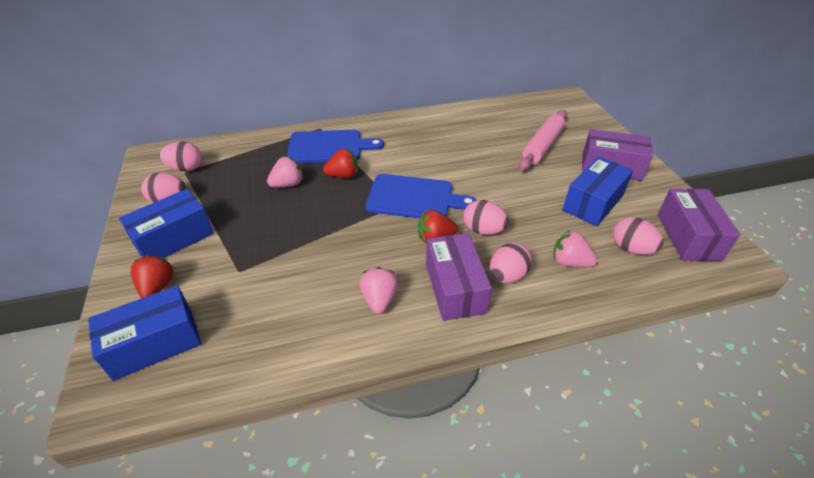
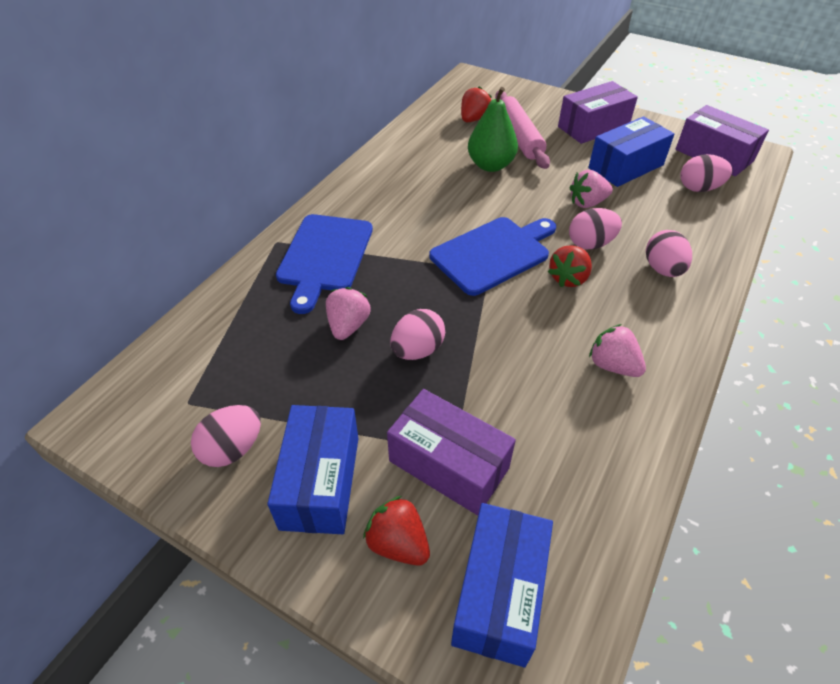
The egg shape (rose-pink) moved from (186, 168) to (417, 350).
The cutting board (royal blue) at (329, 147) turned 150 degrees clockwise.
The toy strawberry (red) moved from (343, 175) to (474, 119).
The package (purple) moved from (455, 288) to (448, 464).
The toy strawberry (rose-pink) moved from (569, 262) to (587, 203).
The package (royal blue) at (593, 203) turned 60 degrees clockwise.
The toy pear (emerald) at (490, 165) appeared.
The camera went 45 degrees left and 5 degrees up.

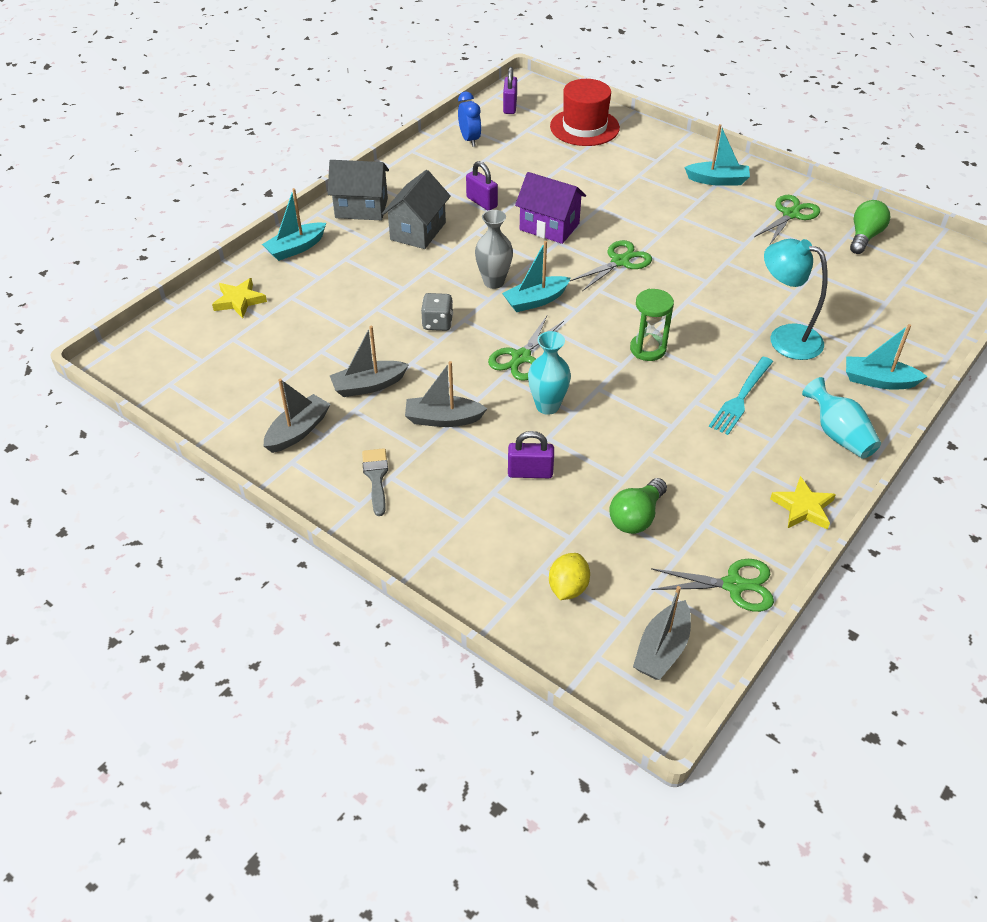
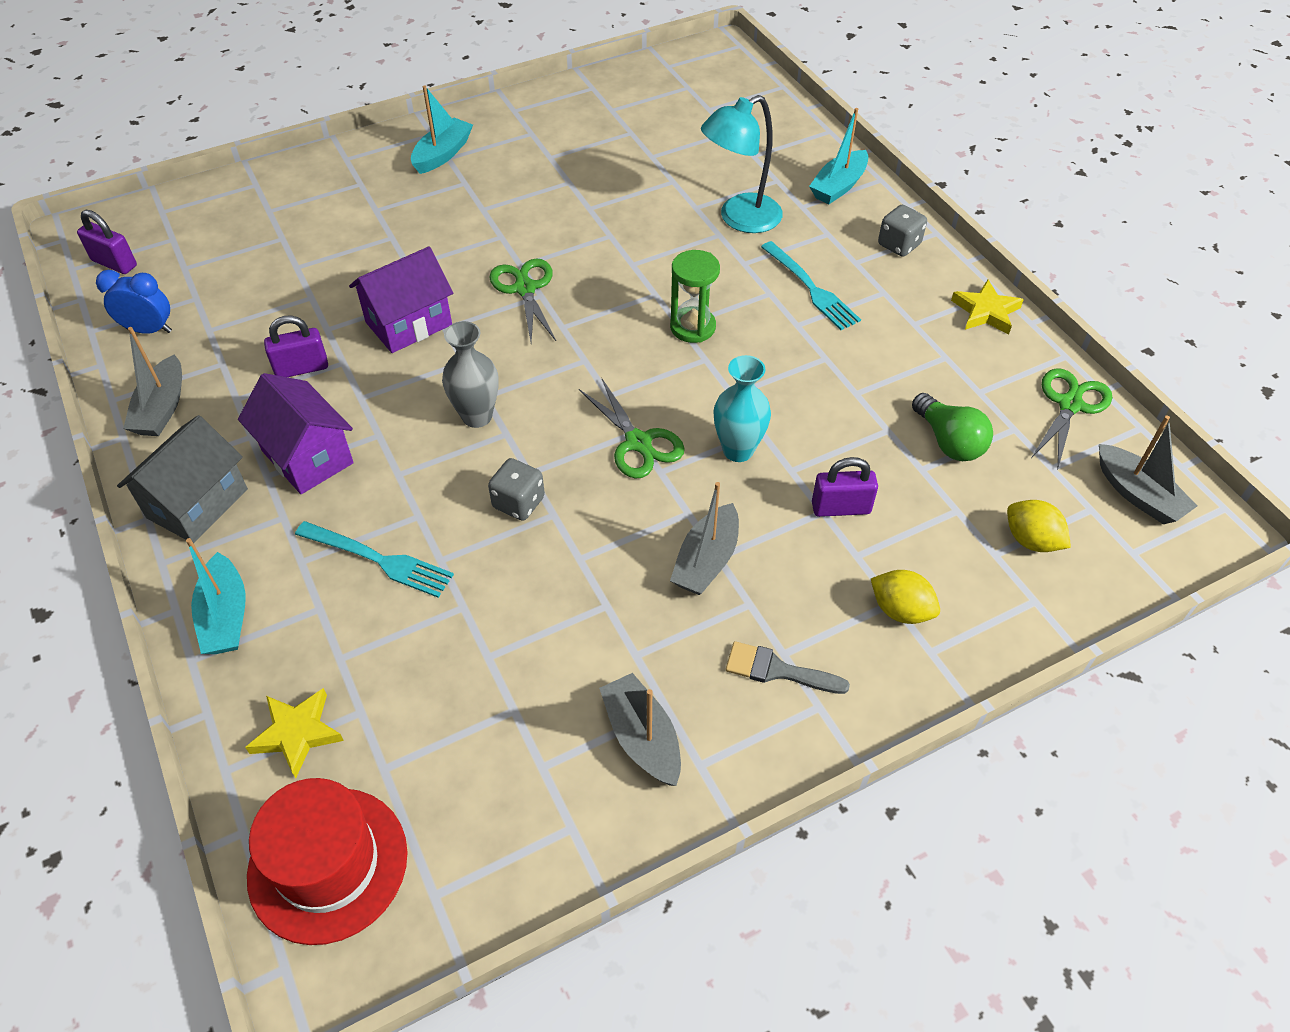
The toy boat (grey) moved from (368, 385) to (162, 408).
The toy house (grey) at (418, 231) became the toy house (purple) at (307, 457).
The toy boat (aqua) at (535, 301) disappeared.
The padlock (purple) at (530, 472) turned 60 degrees clockwise.
The hat (red) moved from (584, 127) to (328, 864).
The scissors (emerald) at (791, 214) disappeared.
The flower vase (aqua) at (838, 435) was replaced by the dice (grey) at (899, 245).
The light bulb (emerald) at (864, 237) disappeared.
The table fork (aqua) at (379, 560) appeared.
The toy lemon (bright yellow) at (900, 610) appeared.
The camera went 65 degrees left and 5 degrees up.

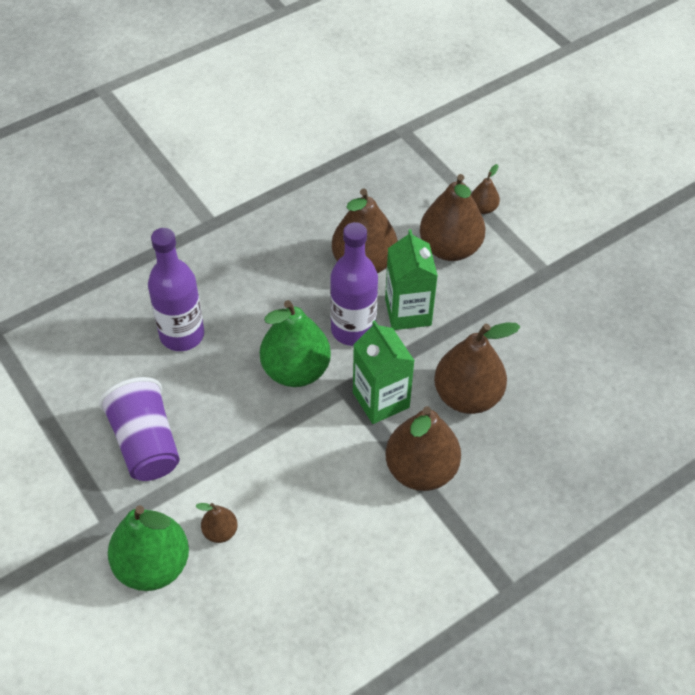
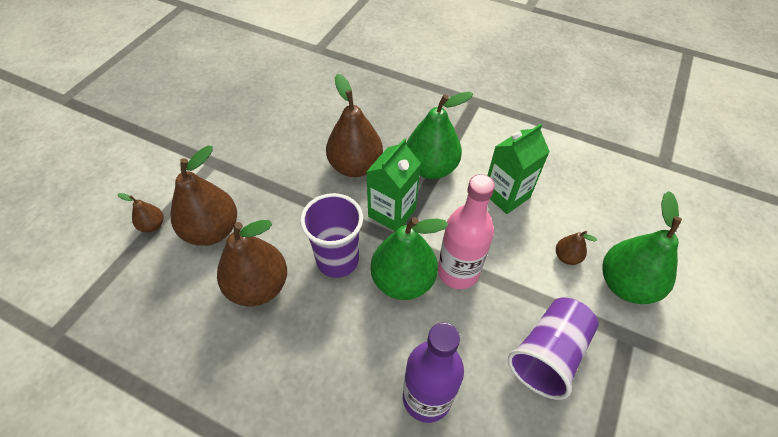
The drink bottle (purple) at (353, 329) was replaced by the beaker (purple) at (337, 260).
The carton (emerald) moved from (408, 312) to (506, 195).
The toy pear (russet) at (421, 470) became the toy pear (emerald) at (430, 168).
The drink bottle (rose-pink) at (458, 272) appeared.
The camera went 120 degrees left and 0 degrees up.

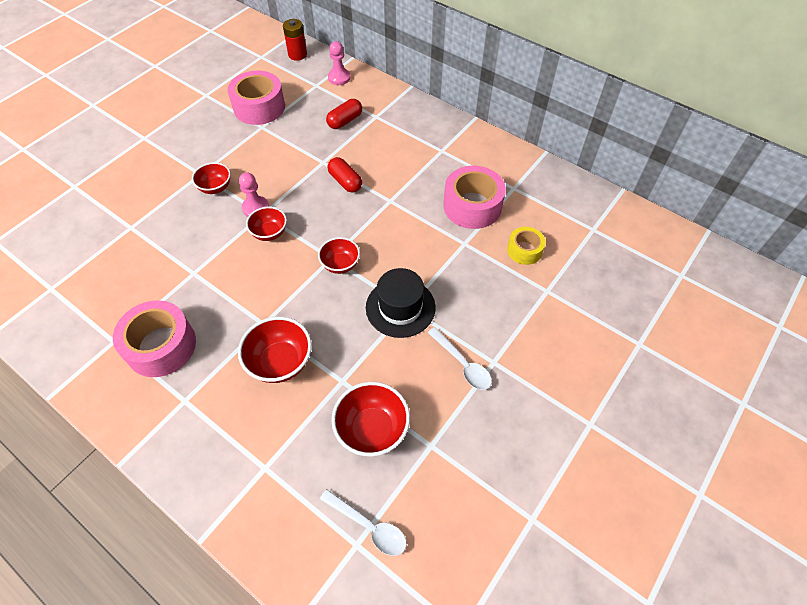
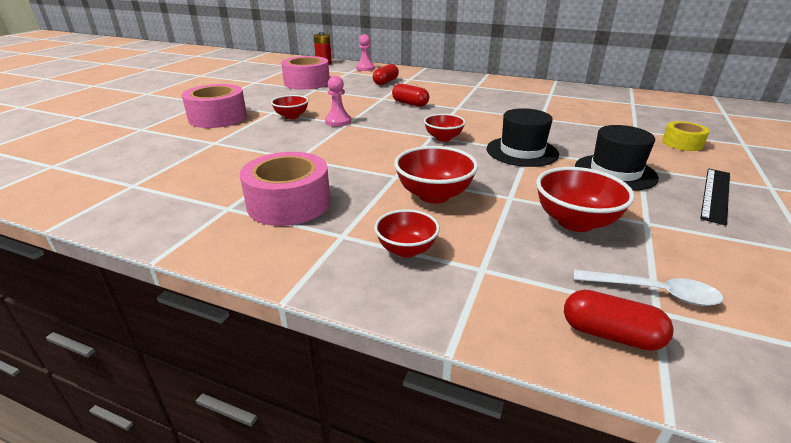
The deep dish (red) moved from (269, 233) to (406, 249).
The teaspoon (snow-white) at (463, 364) was replaced by the hat (ebony) at (615, 172).
The sticky tape (rose-pink) moved from (472, 206) to (218, 117).
The sticky tape (bright yellow) moved from (524, 250) to (682, 143).
The pill shape (red) at (610, 334) appeared.
The ruler (ebony) at (715, 194) appeared.
The camera went 15 degrees left and 25 degrees down.

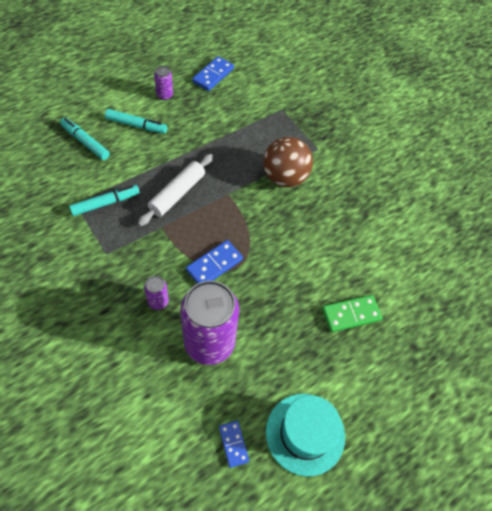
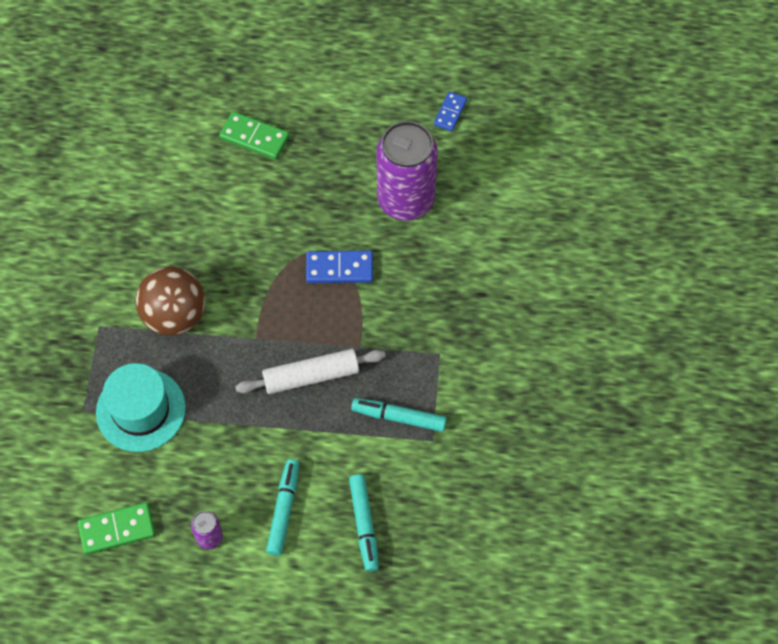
The felt pen (aqua) at (136, 125) turned 45 degrees clockwise.
The can (purple) at (158, 301) disappeared.
The domino (royal blue) at (213, 75) became the domino (emerald) at (117, 529).
The hat (aqua) moved from (305, 433) to (141, 410).
The camera went 135 degrees left and 5 degrees up.

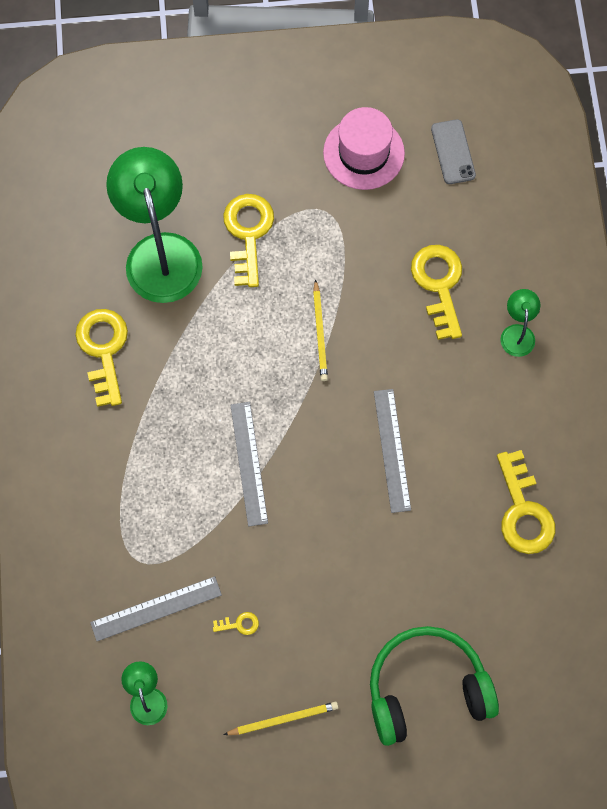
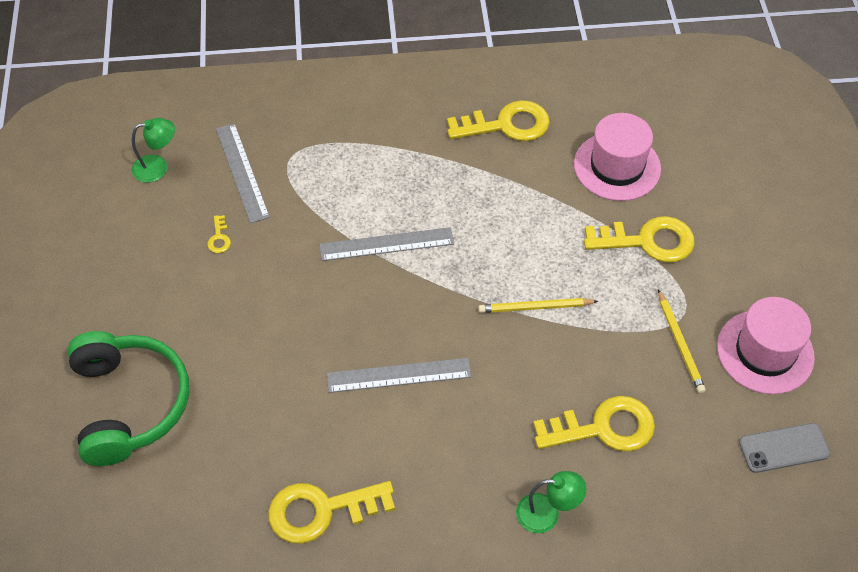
The desk lamp (emerald) at (160, 252) was replaced by the hat (rose-pink) at (617, 166).
The pencil (bright yellow) moved from (283, 719) to (680, 343).
The camera went 90 degrees right and 15 degrees down.

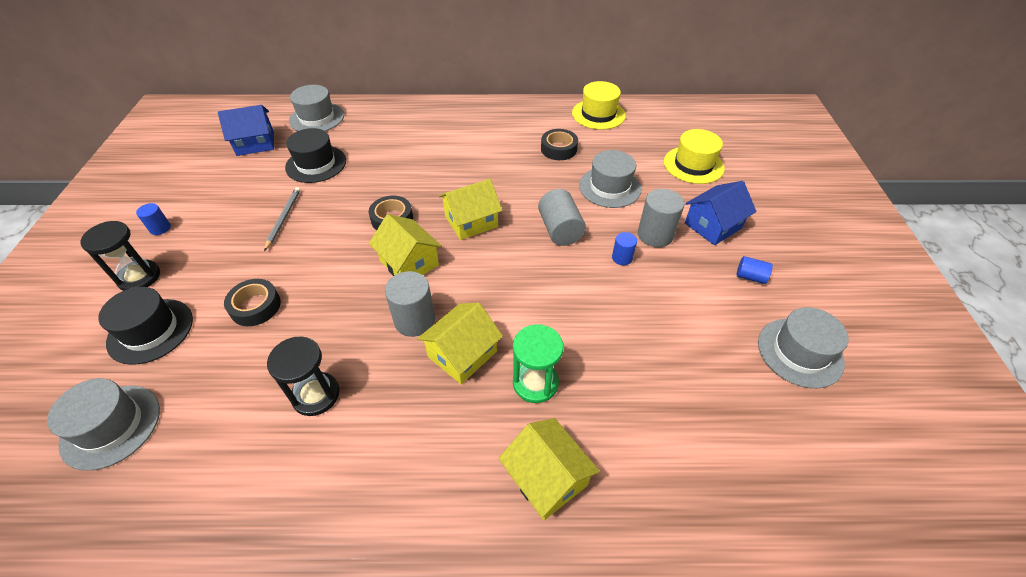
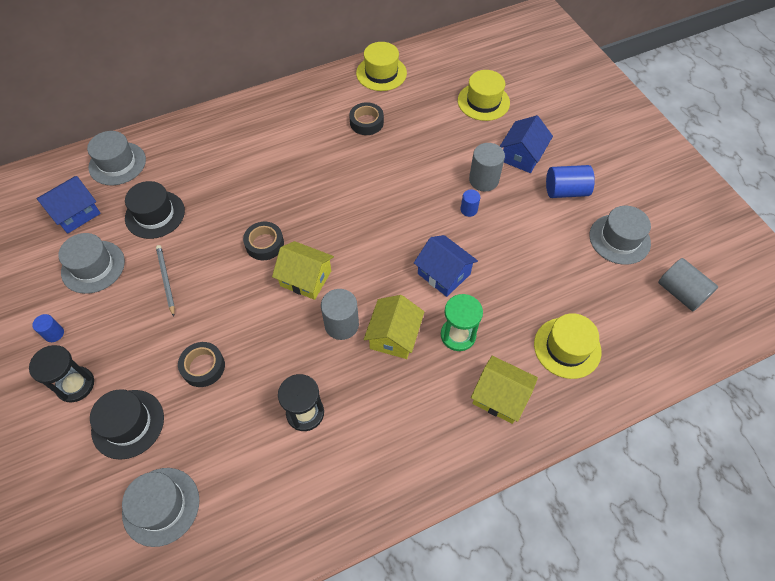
The toy house (bright yellow) at (471, 221) disappeared.
The cylinder (grey) moved from (560, 230) to (680, 292).
The hat (grey) moved from (609, 187) to (93, 267).
The cylinder (royal blue) at (750, 277) changed to 1.79 times the size.
The toy house (royal blue) at (443, 274) appeared.
The hat (bright yellow) at (567, 347) appeared.
The camera went 25 degrees left and 10 degrees up.

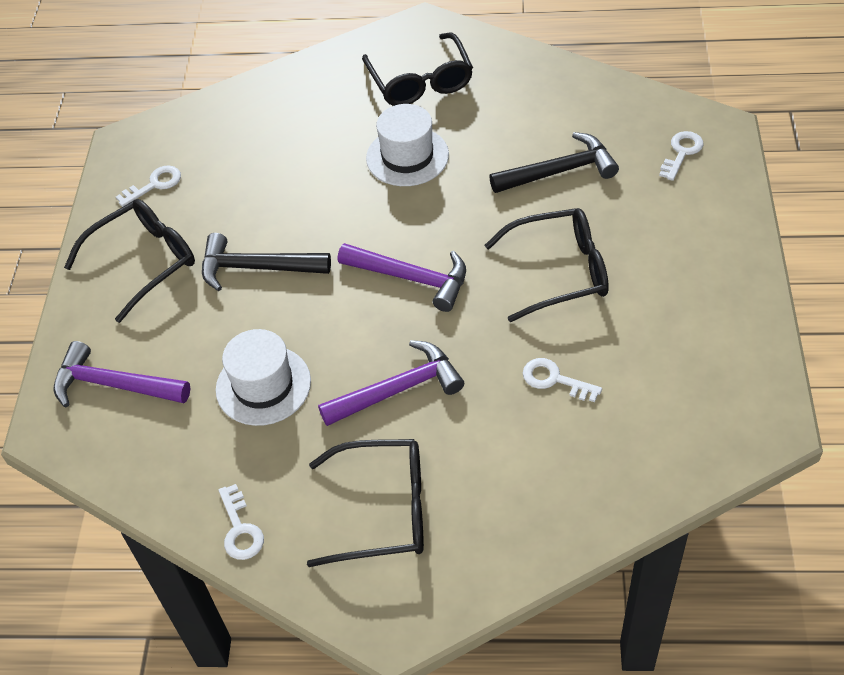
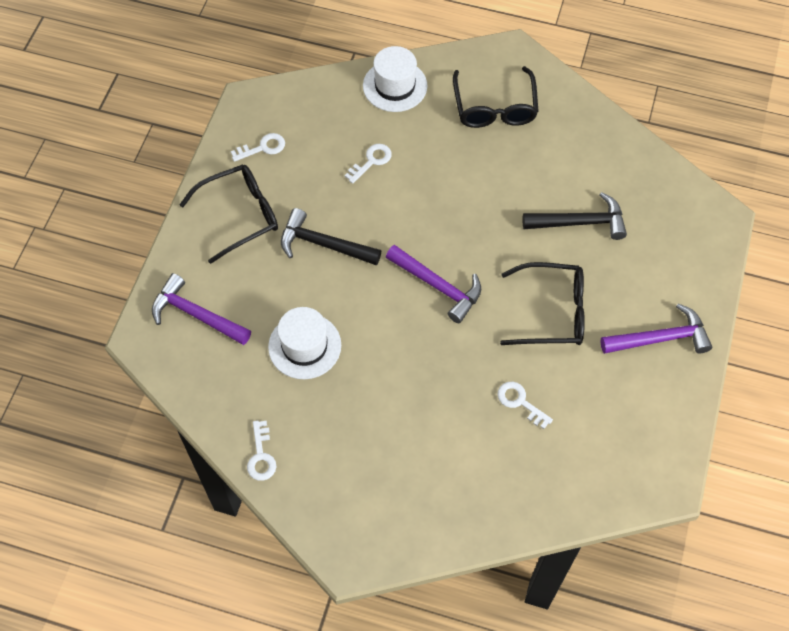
The spectacles (ebony) at (382, 510) disappeared.
The claw hammer (purple) moved from (398, 389) to (660, 338).
The hat (snow-white) moved from (407, 156) to (395, 86).
The latchkey (snow-white) moved from (681, 153) to (371, 161).
The camera went 10 degrees right and 10 degrees up.

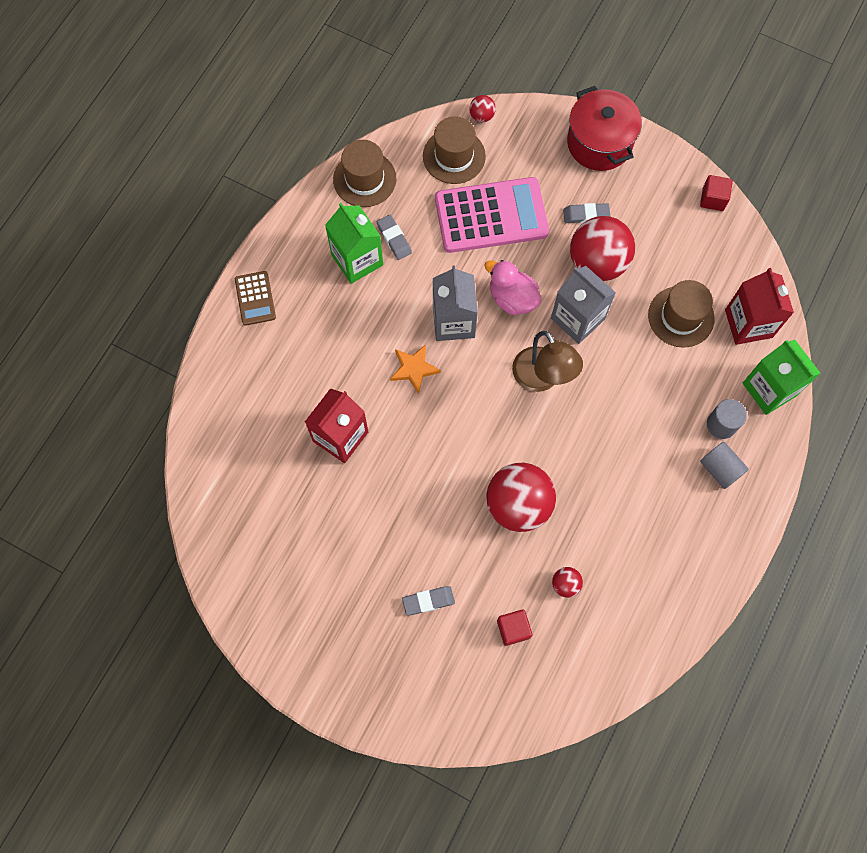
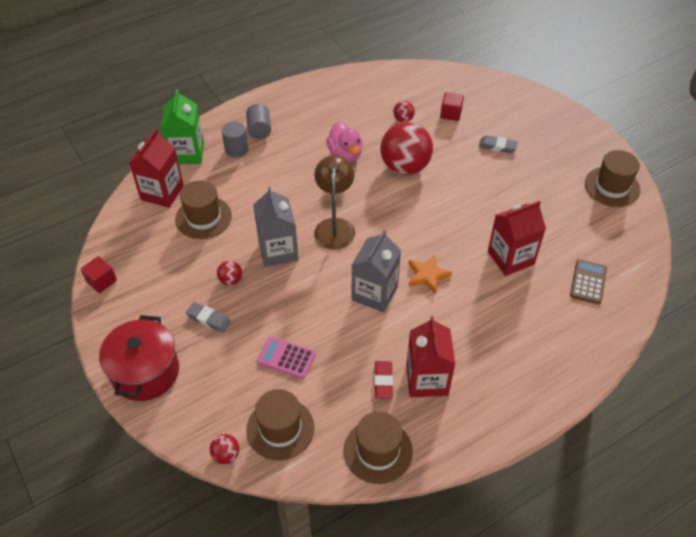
The calculator (russet) moved from (255, 298) to (588, 282).
The carton (emerald) at (357, 260) became the carton (red) at (427, 379).
The gum eraser (grey) at (394, 239) became the gum eraser (red) at (383, 381).
The calculator (rose-pink) at (491, 216) changed to 0.49 times the size.
The rubber duck (rose-pink) moved from (512, 298) to (345, 154).
The ball (red) at (597, 263) changed to 0.44 times the size.
The hat (russet) at (612, 187) appeared.
The camera went 150 degrees left and 20 degrees down.

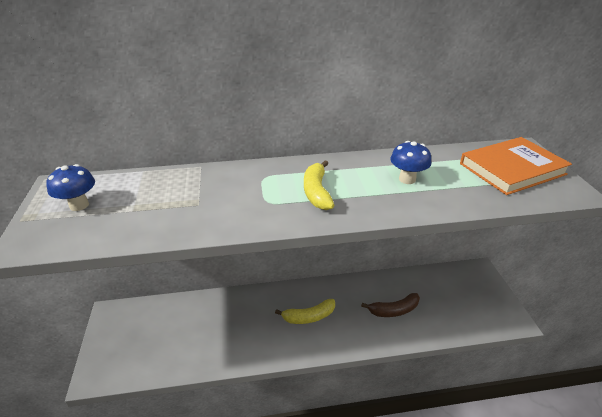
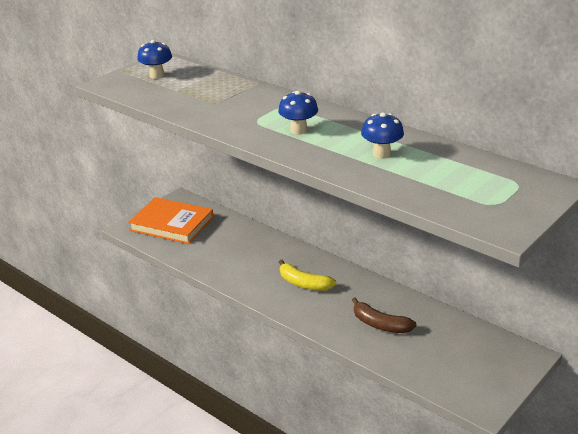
The banana (bright yellow) at (317, 192) was replaced by the mushroom (royal blue) at (298, 130).
The hardcover (orange) moved from (512, 169) to (172, 224).
The camera went 50 degrees right and 5 degrees down.

